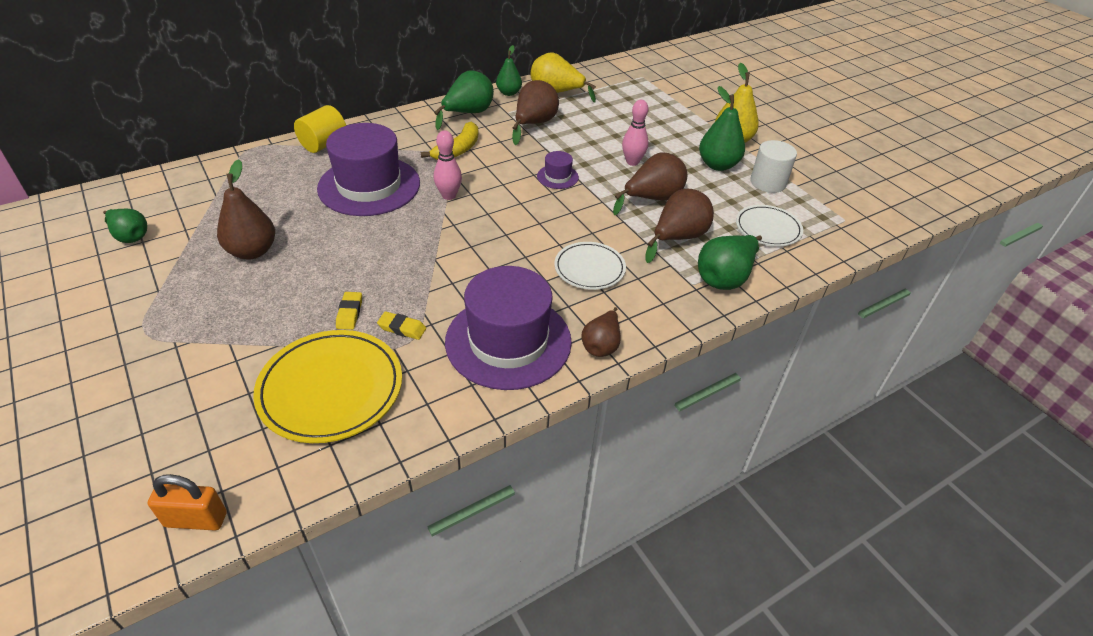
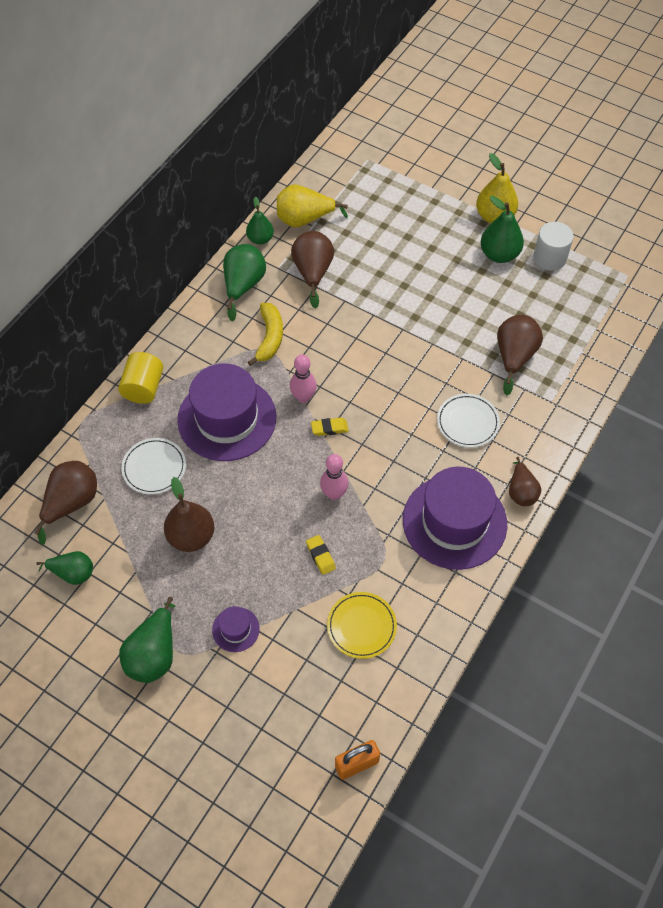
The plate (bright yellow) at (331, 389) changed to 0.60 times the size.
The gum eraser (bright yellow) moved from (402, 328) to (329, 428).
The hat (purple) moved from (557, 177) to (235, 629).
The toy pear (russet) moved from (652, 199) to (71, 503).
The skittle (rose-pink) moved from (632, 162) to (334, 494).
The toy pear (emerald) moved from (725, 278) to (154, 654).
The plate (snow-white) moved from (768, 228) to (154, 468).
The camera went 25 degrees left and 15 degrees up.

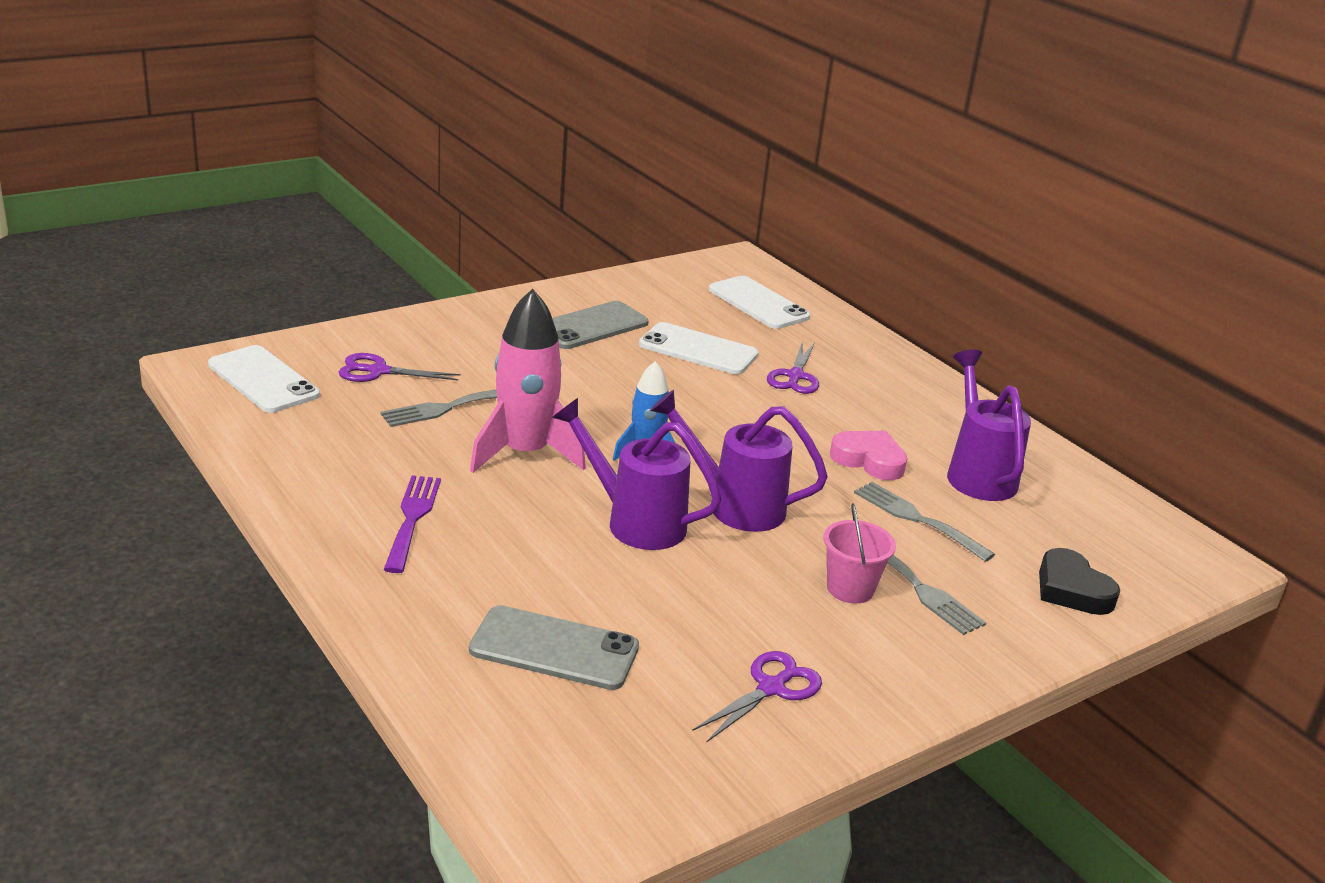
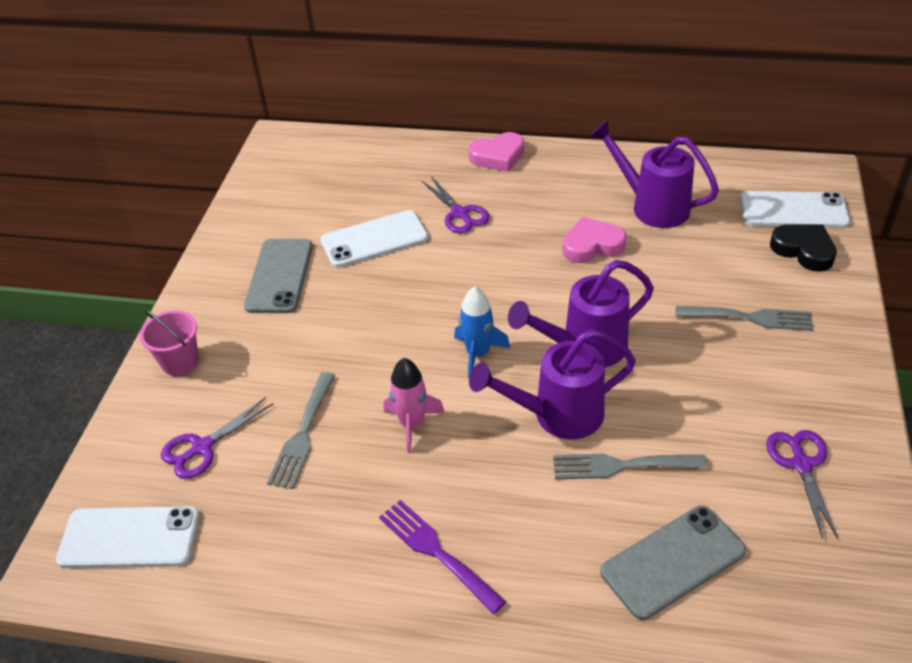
The rocket (rose-pink) at (525, 453) changed to 0.59 times the size.
The smartphone (snow-white) moved from (758, 303) to (793, 210).
The pail (rose-pink) moved from (850, 589) to (180, 362).
The table fork (grey) moved from (917, 519) to (621, 466).
The heart shape (ebony) at (1072, 590) turned 150 degrees counterclockwise.
The heart shape (rose-pink) at (498, 156) appeared.
The camera went 40 degrees left and 15 degrees up.

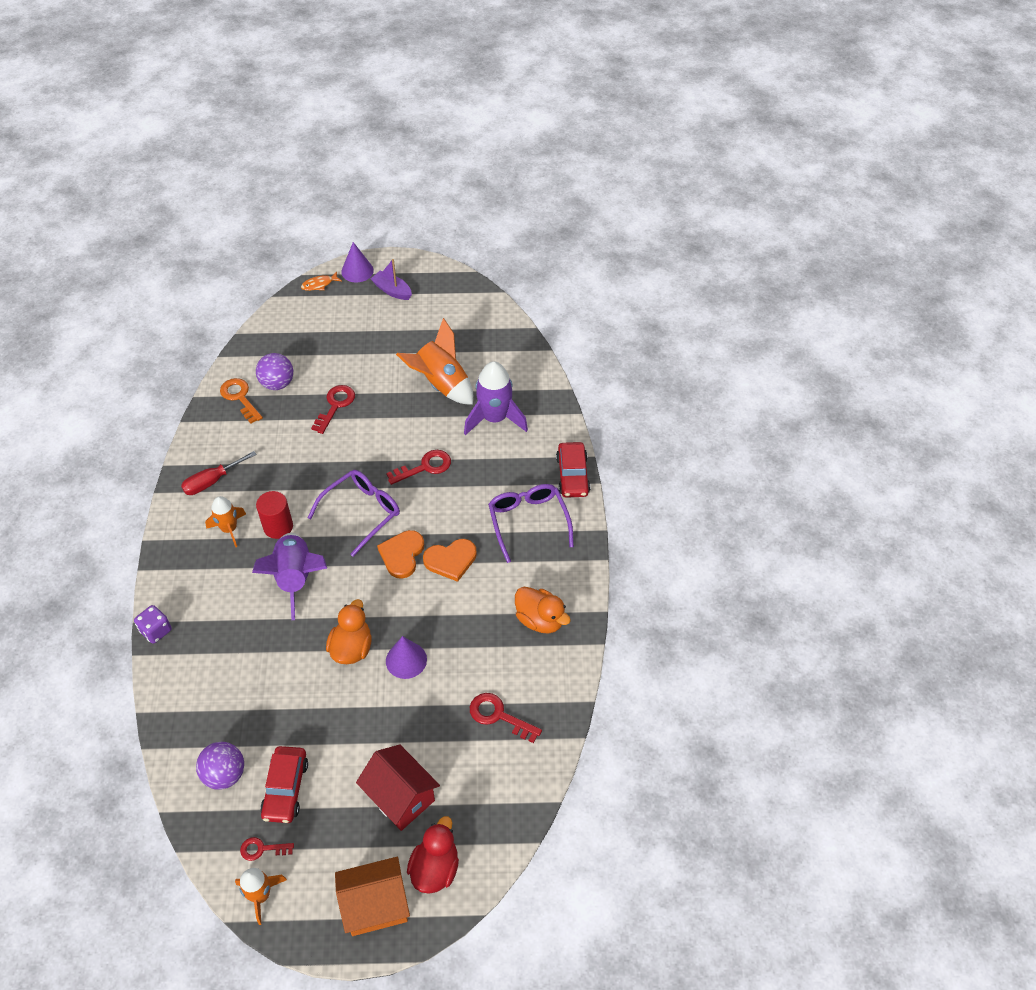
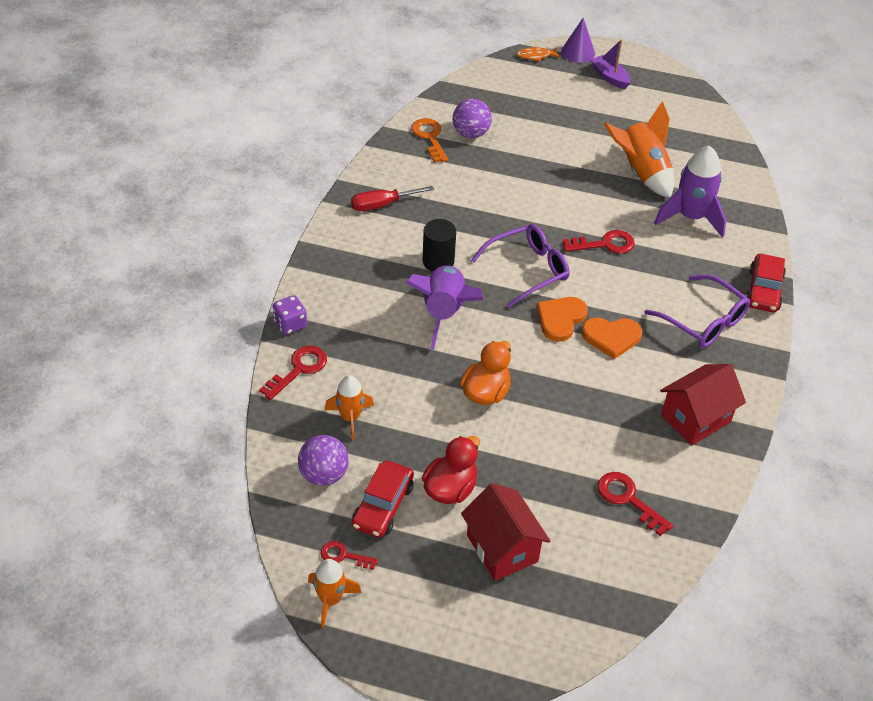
The rocket (orange) moved from (229, 529) to (350, 418).
The cylinder (red) at (278, 526) became the cylinder (ebony) at (438, 261).
The latchkey (red) moved from (335, 405) to (299, 369).
The toy house (orange) at (375, 905) disappeared.
The solid cone (purple) at (406, 660) disappeared.
The rubber duck (red) moved from (435, 868) to (450, 489).
The spectacles (purple) at (528, 521) turned 135 degrees clockwise.
The rubber duck (orange) at (540, 620) was replaced by the toy house (red) at (695, 419).
The camera went 15 degrees right and 5 degrees down.

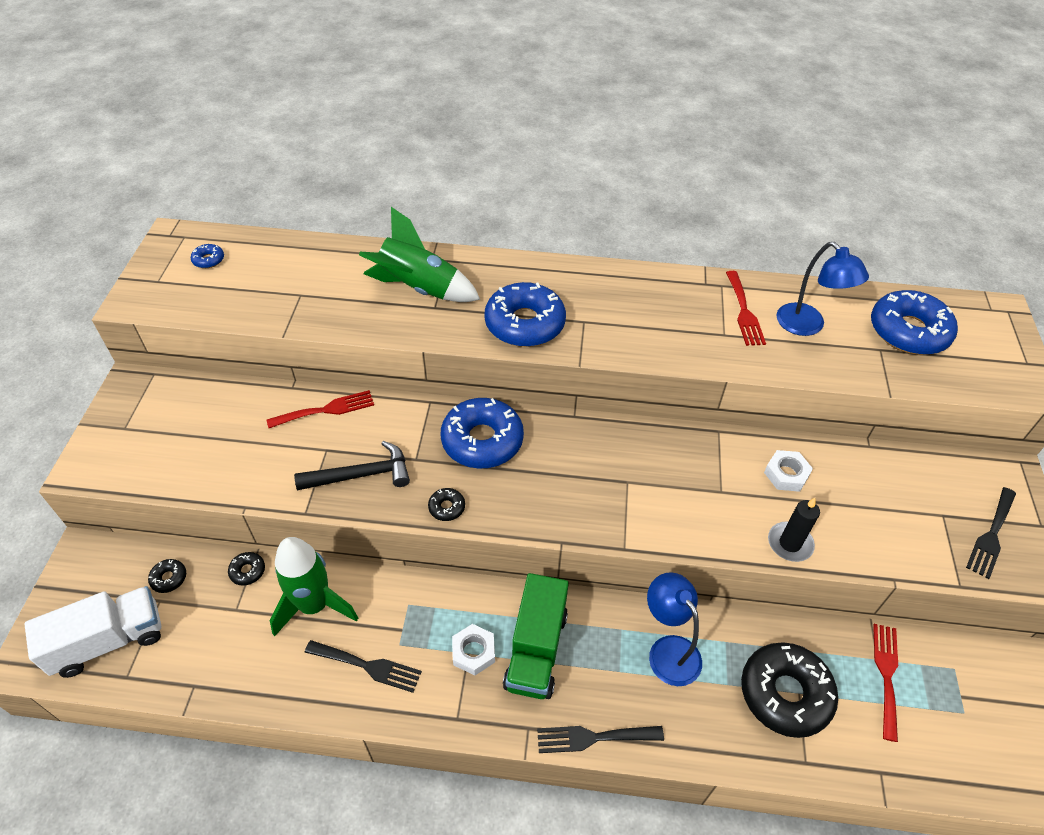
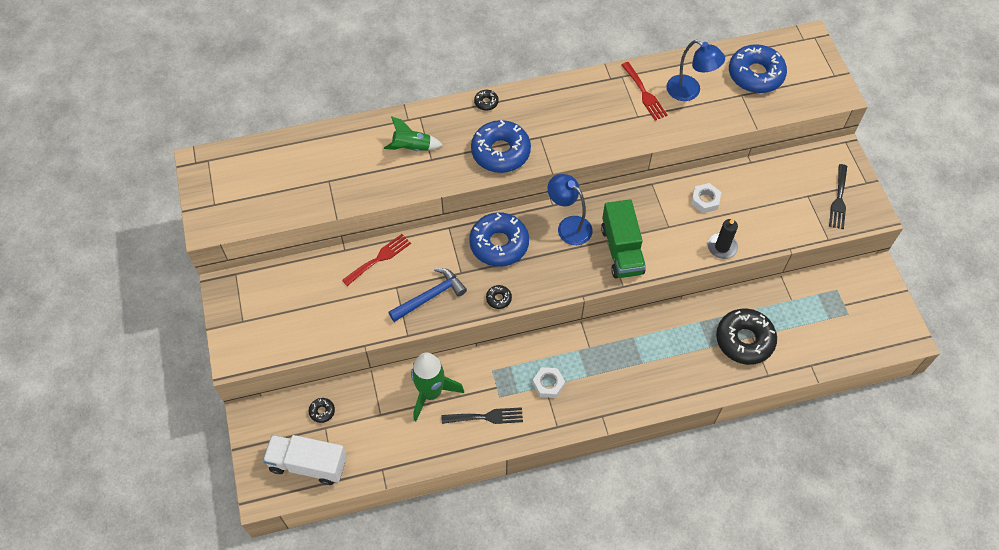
The toy truck (snow-white) at (109, 641) turned 120 degrees counterclockwise.
The glazed donut (royal blue) at (208, 260) disappeared.
The glazed donut (ebony) moved from (247, 571) to (486, 102).
The claw hammer (ebony) at (361, 475) became the claw hammer (royal blue) at (430, 296).
The rocket (emerald) at (419, 289) changed to 0.62 times the size.
The toy truck (emerald) moved from (536, 649) to (621, 250).
The table fork (ebony) at (593, 738) disappeared.
The desk lamp (royal blue) moved from (668, 650) to (568, 226).
The table fork (red) at (886, 674) disappeared.
The camera went 20 degrees left and 10 degrees up.

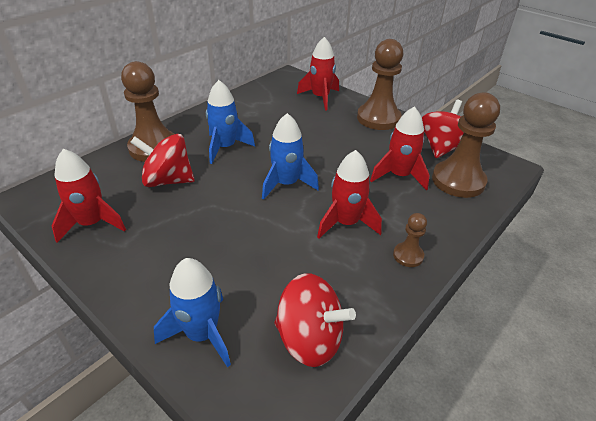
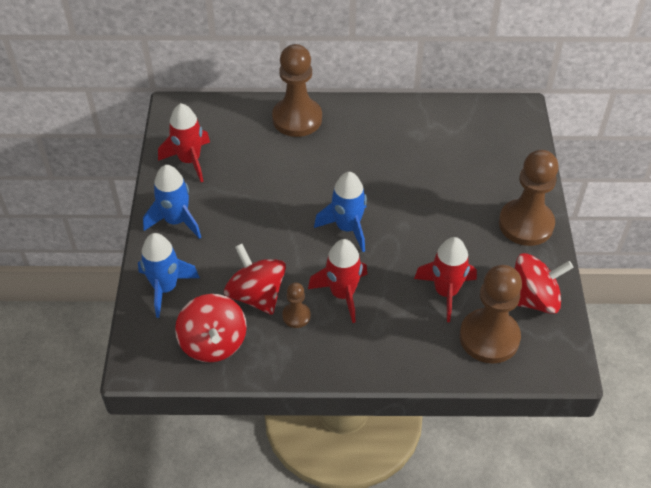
The whirligig (red) moved from (168, 180) to (256, 295).
The rocket (royal blue) moved from (225, 147) to (176, 221).
The rocket (red) at (320, 98) disappeared.
The chess pawn (russet) moved from (408, 255) to (296, 316).
The camera went 50 degrees right and 10 degrees up.

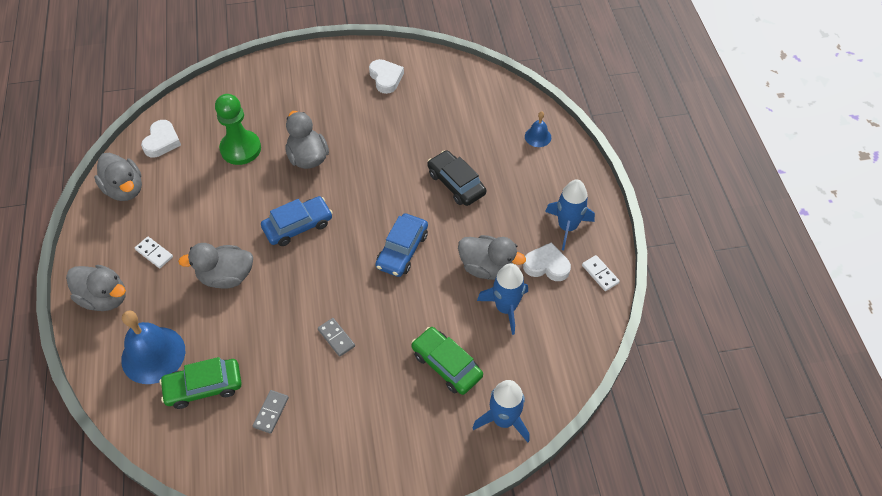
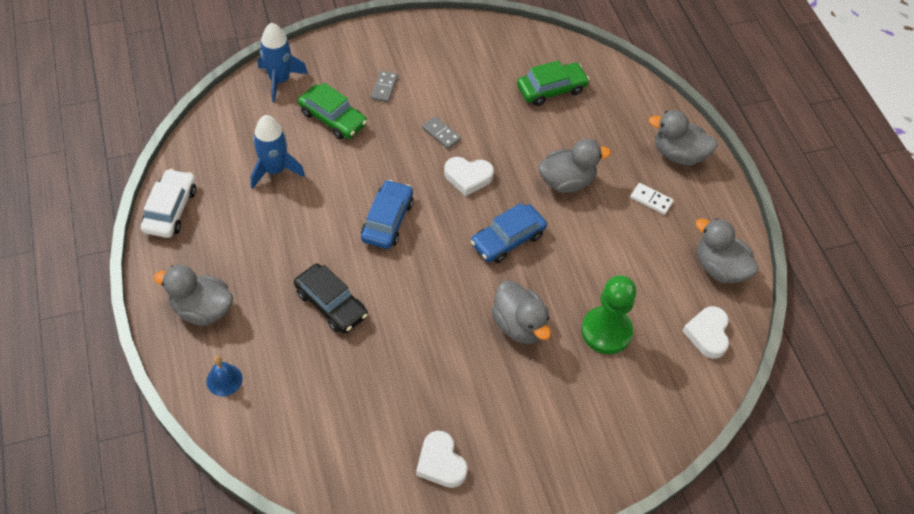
The school bell (royal blue) at (153, 355) disappeared.
The domino (grey) moved from (271, 412) to (384, 88).
The rubber duck (grey) moved from (487, 268) to (202, 309).
The heart shape (snow-white) moved from (546, 265) to (468, 177).
The rocket (royal blue) at (567, 227) disappeared.
The domino (snow-white) at (600, 274) was replaced by the car (snow-white) at (170, 210).
The camera went 170 degrees right and 0 degrees up.

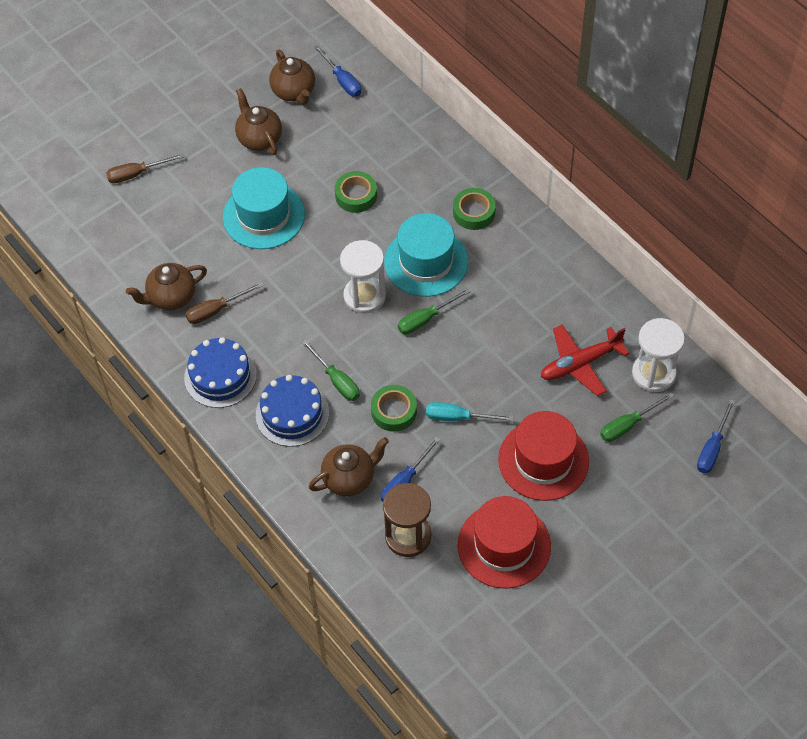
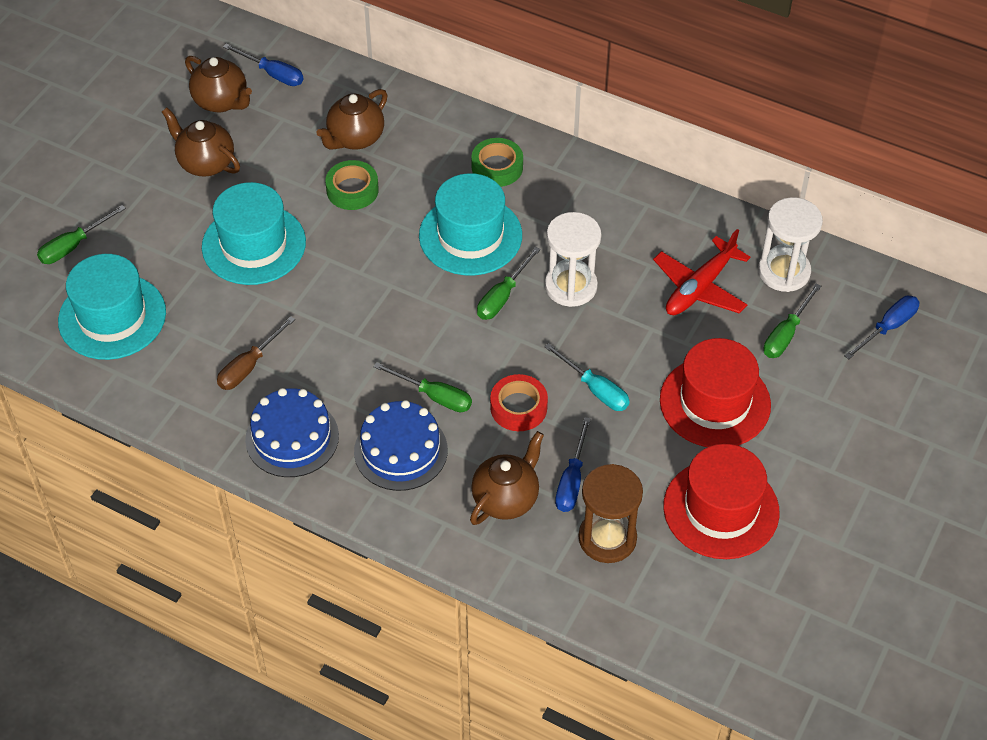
The hand screwdriver (russet) at (136, 174) became the hand screwdriver (emerald) at (73, 246).
The teapot (russet) moved from (171, 297) to (355, 139).
The sand timer (snow-white) moved from (364, 296) to (571, 286).
The sticky tape (emerald) at (394, 411) became the sticky tape (red) at (518, 407).
The hand screwdriver (aqua) at (458, 417) turned 120 degrees counterclockwise.
The hand screwdriver (royal blue) at (712, 448) turned 135 degrees counterclockwise.
The hat (aqua) at (112, 317) appeared.
The camera went 25 degrees left and 5 degrees down.

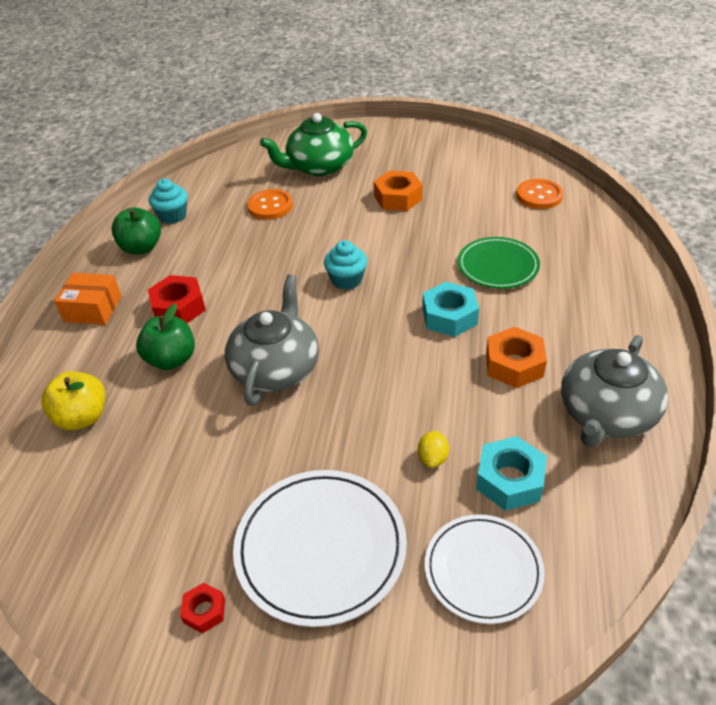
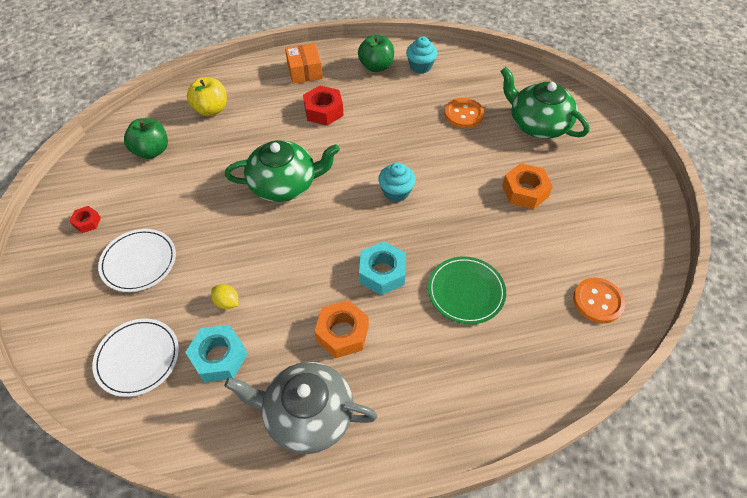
The apple (emerald) moved from (171, 359) to (152, 151).
The teapot (grey) at (276, 368) became the teapot (emerald) at (284, 184).
The plate (snow-white) at (320, 548) changed to 0.66 times the size.
The toy lemon (bright yellow) at (433, 458) turned 45 degrees clockwise.
The camera went 65 degrees right and 10 degrees up.

